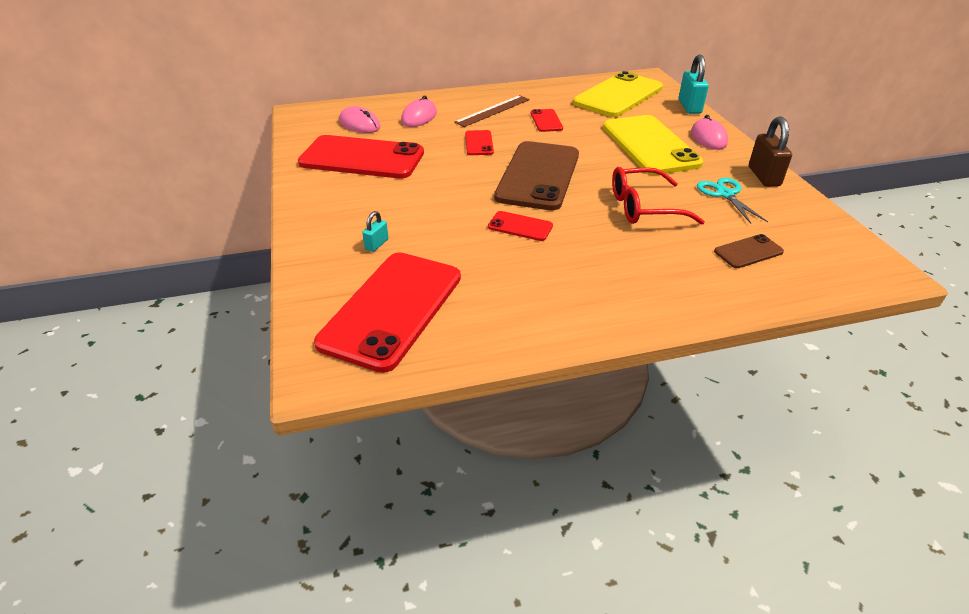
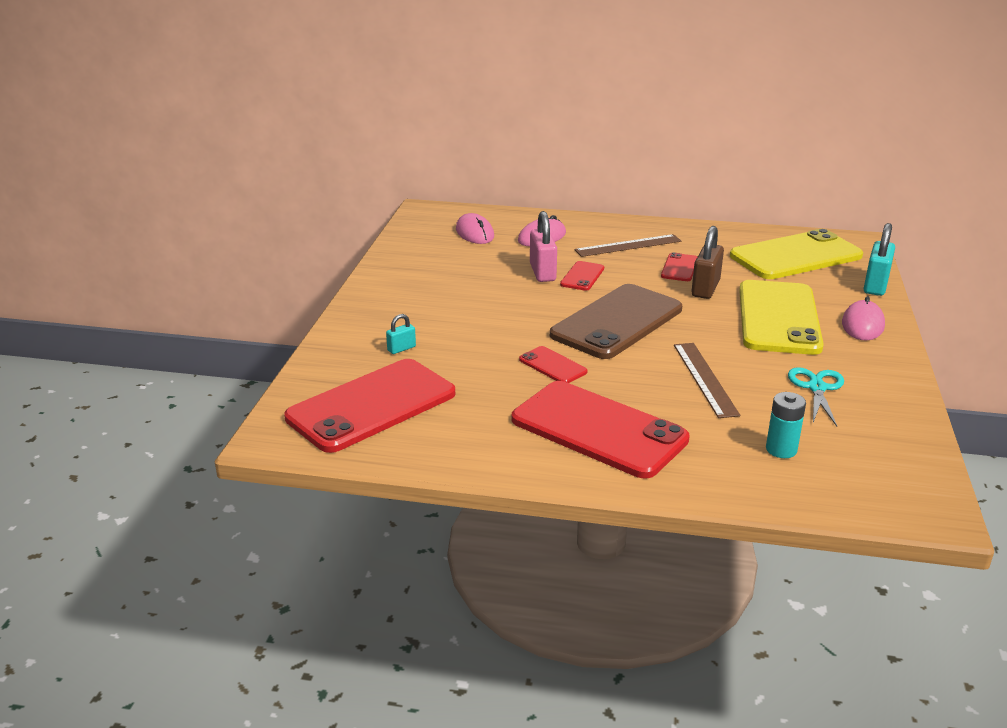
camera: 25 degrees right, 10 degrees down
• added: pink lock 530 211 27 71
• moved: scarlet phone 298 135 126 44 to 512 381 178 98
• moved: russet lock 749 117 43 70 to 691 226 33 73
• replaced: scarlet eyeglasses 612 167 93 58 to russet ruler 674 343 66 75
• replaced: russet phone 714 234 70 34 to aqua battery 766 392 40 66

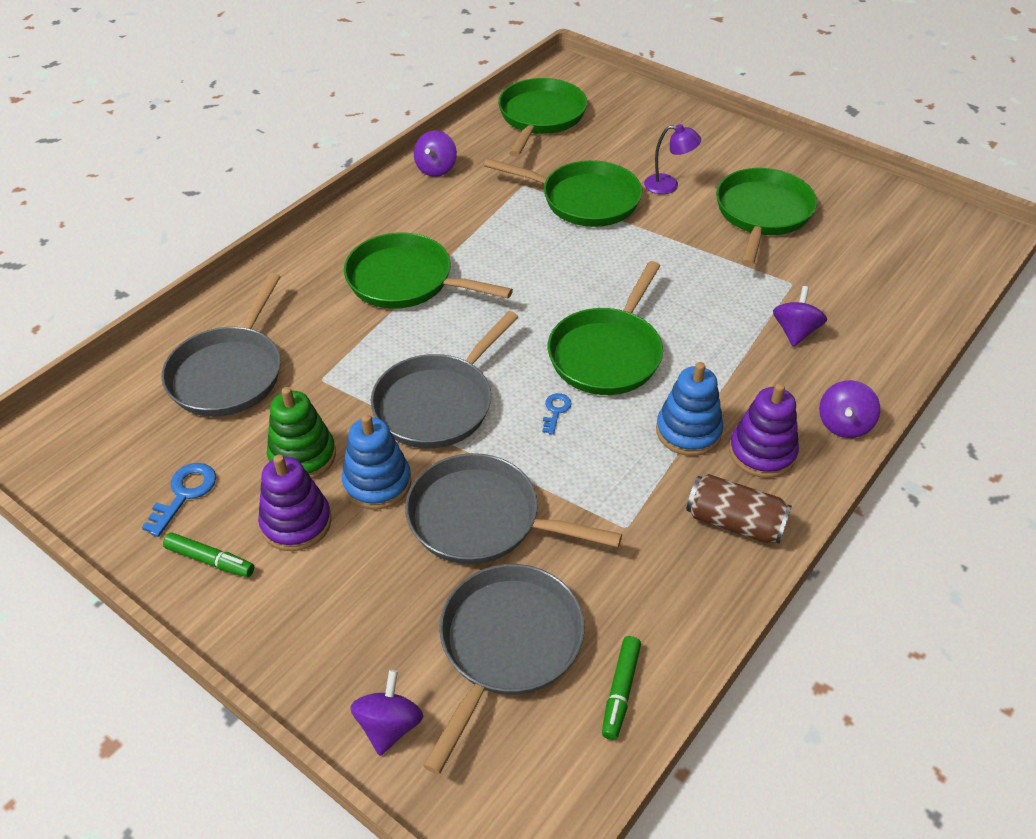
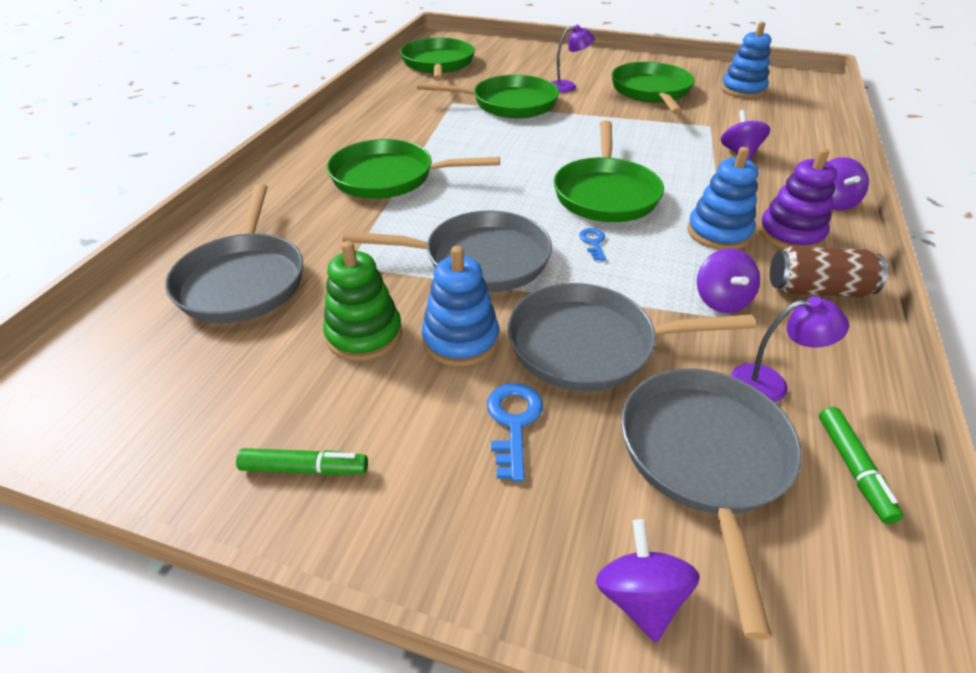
camera: 20 degrees left, 5 degrees down
• removed: royal purple stacking toy 258 455 74 96
• added: cobalt stacking toy 721 22 50 76
• added: royal purple desk lamp 731 296 118 106
• moved: cobalt key 142 463 74 74 to 487 383 56 98
• moved: royal purple toy top 414 130 43 47 to 697 248 63 65
• turned: gray skillet 371 311 147 137 = 343 210 209 82 105 degrees counterclockwise

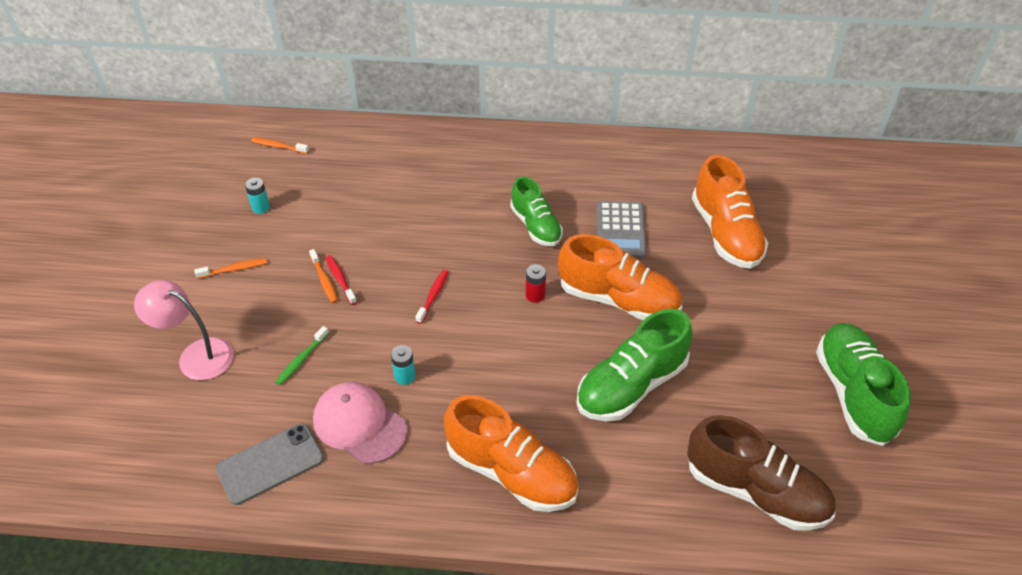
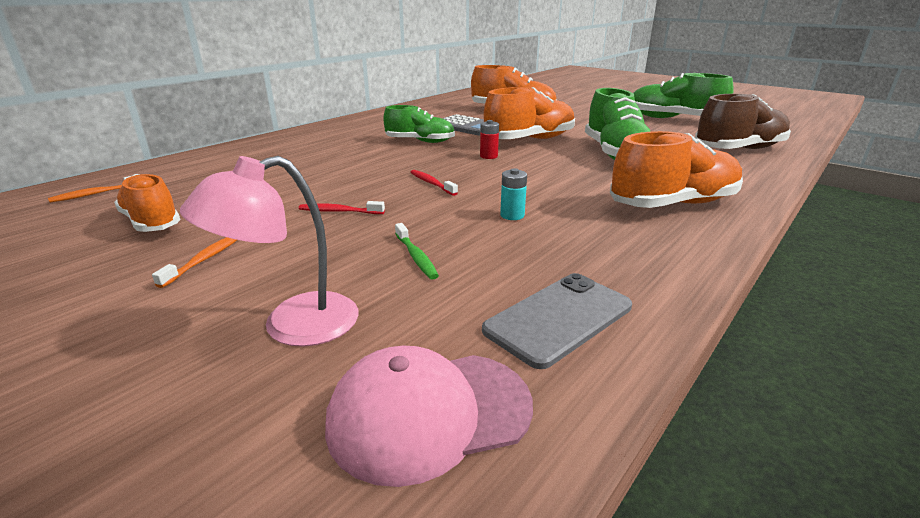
camera: 55 degrees left, 20 degrees down
• removed: orange-coloured dental brush 309 249 29 54
• moved: pink cap 313 382 94 82 to 325 345 208 142
• replaced: aqua battery 245 178 25 36 to orange-coloured sneaker 114 174 66 58
• turned: gray phone 216 424 108 81 = 482 273 150 96 45 degrees clockwise

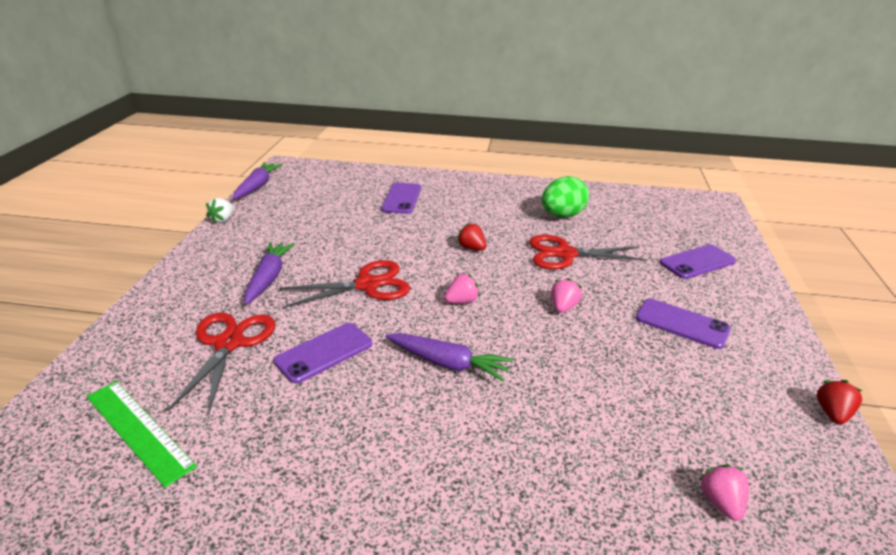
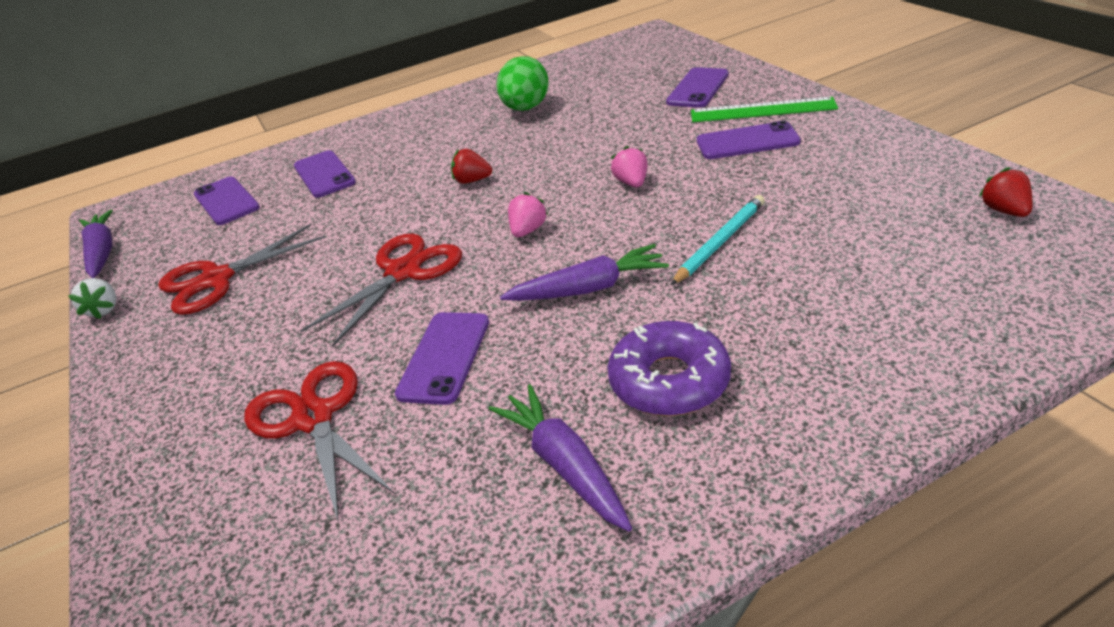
camera: 30 degrees left, 5 degrees up
• removed: pink strawberry 698 464 51 57
• added: royal purple phone 194 177 66 48
• added: royal purple donut 608 321 123 95
• added: aqua pencil 671 195 94 90
• moved: green ruler 86 381 111 106 to 691 97 147 25
• moved: royal purple root vegetable 244 242 51 63 to 489 384 143 148
• moved: scarlet scissors 529 235 118 35 to 158 224 167 91
• moved: scarlet strawberry 817 380 45 45 to 978 167 55 50

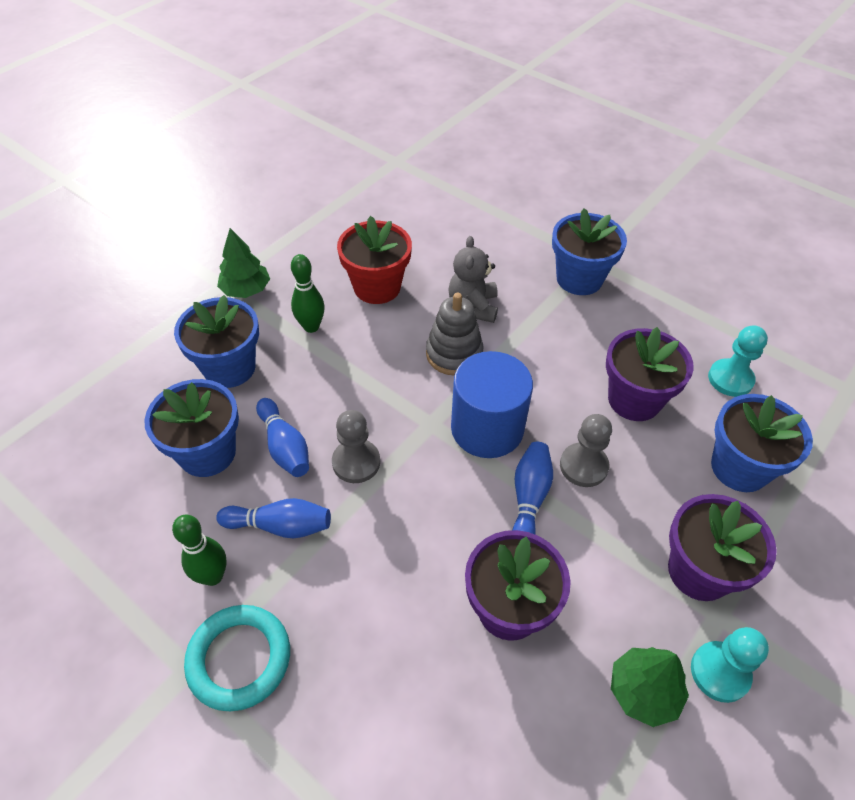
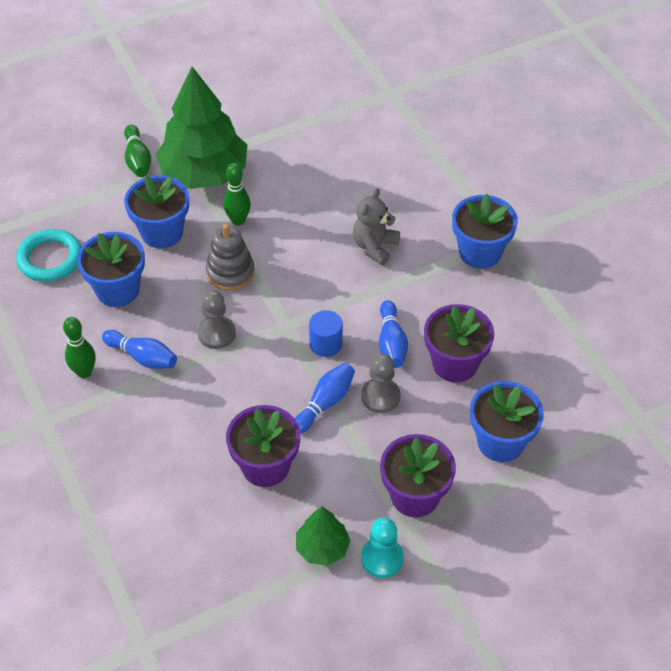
camera: 25 degrees right, 0 degrees up
• removed: scarlet plant pot 337 216 75 88
• removed: aqua game pawn 708 325 60 72
• added: green tenpin 124 125 27 52
• moved: aqua ring 184 605 106 106 to 16 229 66 53
• moved: cobalt tenpin 256 398 53 79 to 379 300 29 68
• moved: gray stacking toy 426 293 58 83 to 206 224 49 67
• resized: green toy tree 217 228 53 70 = 155 67 93 122 x2.07
• resized: cobalt cylinder shape 451 351 82 107 = 309 310 34 47 x0.55

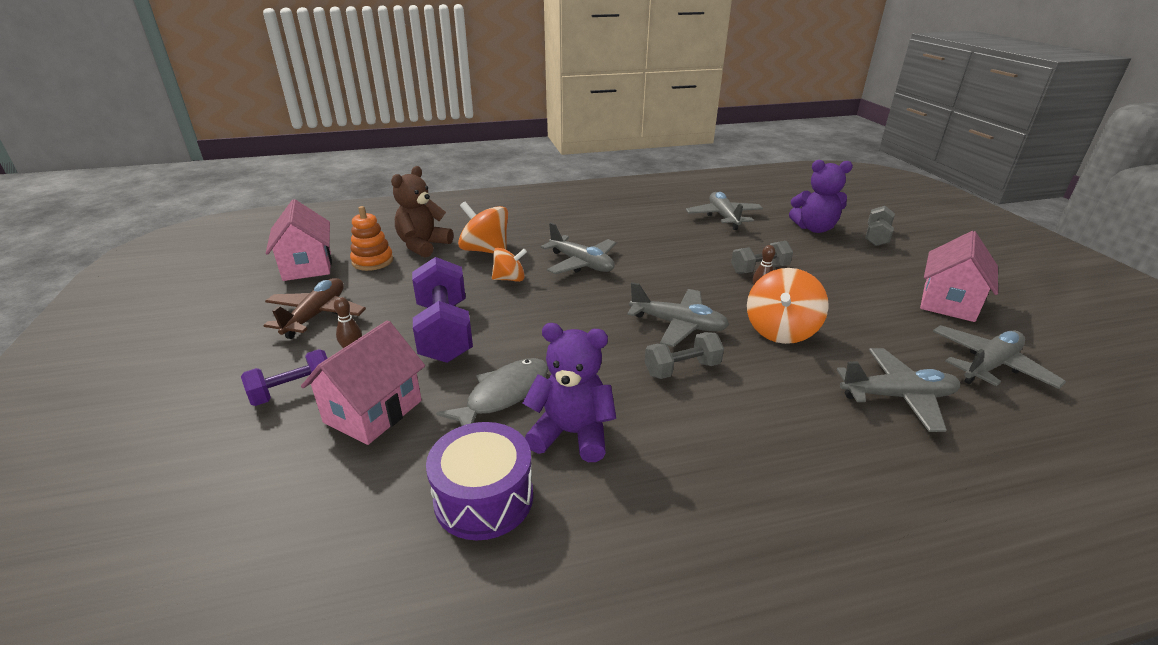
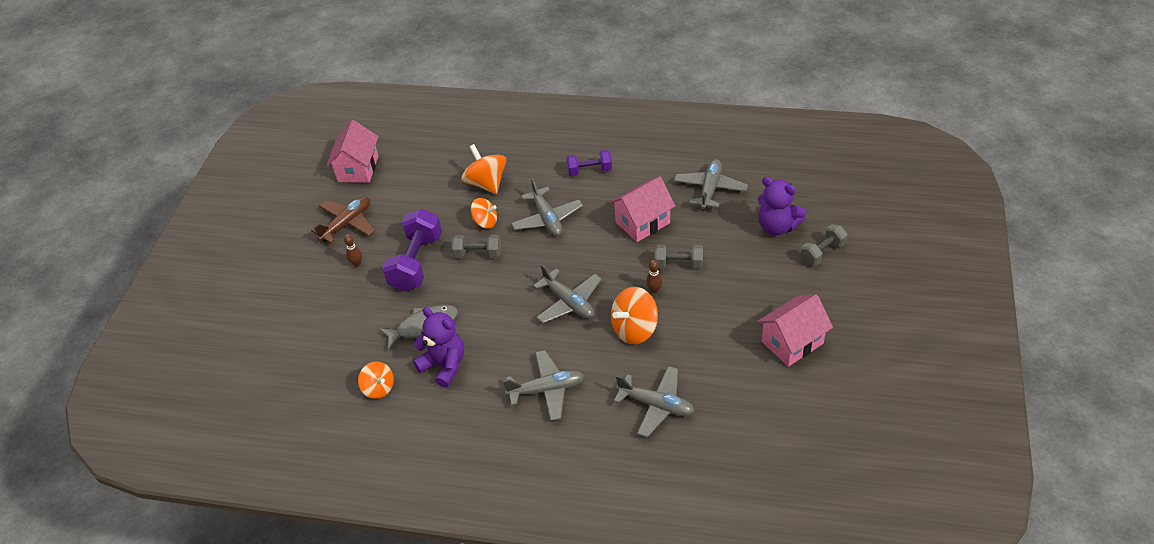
camera: 30 degrees right, 15 degrees up
• removed: orange-coloured stacking toy 350 206 43 65
• removed: russet teddy 391 166 62 92
• moved: royal purple free weight 241 349 87 57 to 566 150 46 26
• moved: pink house 301 320 124 125 to 609 176 66 66
• moved: gray free weight 645 332 79 47 to 452 235 49 23
• moved: gray plane 933 325 133 64 to 503 350 81 71
• replaced: royal purple snare drum 426 422 107 118 to orange-coloured toy top 358 361 36 38

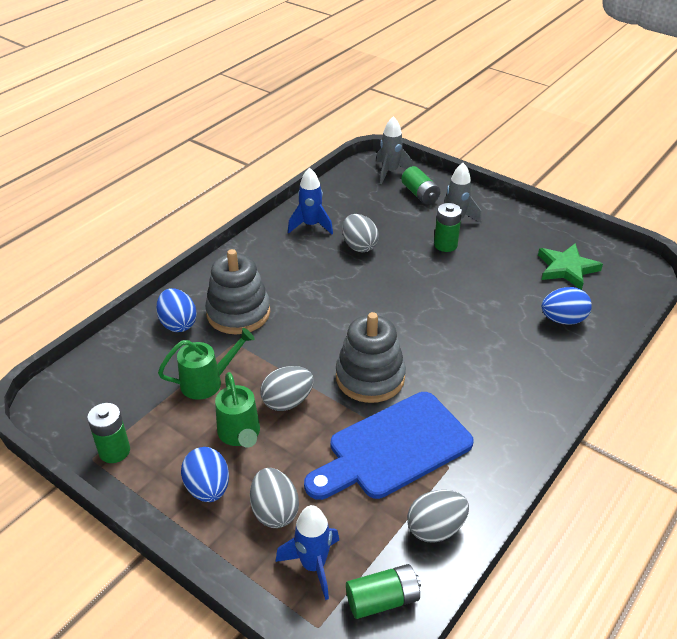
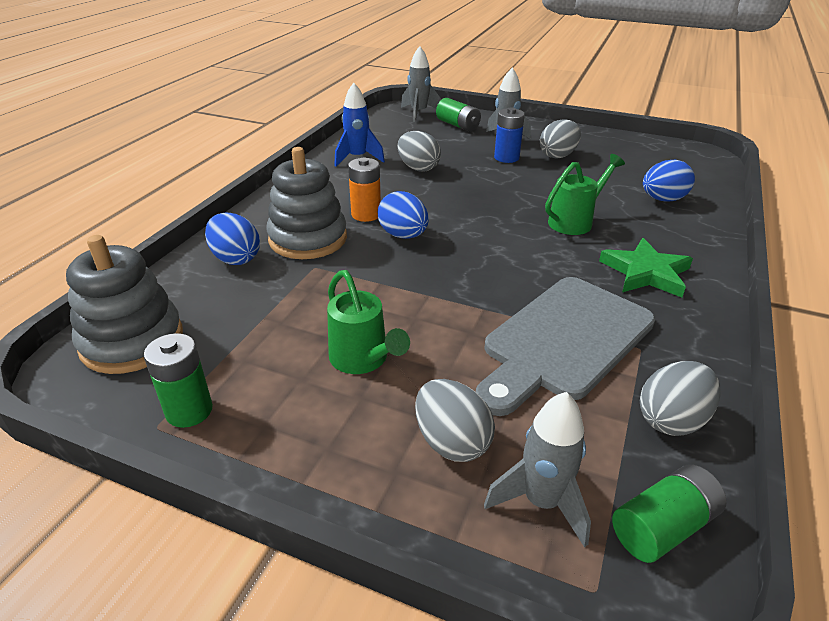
camera: 15 degrees left, 5 degrees down
• added: orange-coloured battery 348 158 33 64
• moved: green watering can 158 328 96 72 to 545 154 80 81
• moved: cobalt egg shape 181 447 48 55 to 377 191 52 48
• moved: gray egg shape 260 366 54 45 to 540 119 41 40
• moved: gray stacking toy 336 312 70 91 to 66 235 117 139
• moved: green star 538 243 65 47 to 599 238 94 60
• recoloured: cobalt spaceship 275 505 64 95 to gray spaceship 484 392 107 156
• recoloured: cobalt cutting board 304 392 170 108 to gray cutting board 476 277 180 139
• recoloured: green battery 434 203 28 49 to cobalt battery 494 107 31 56

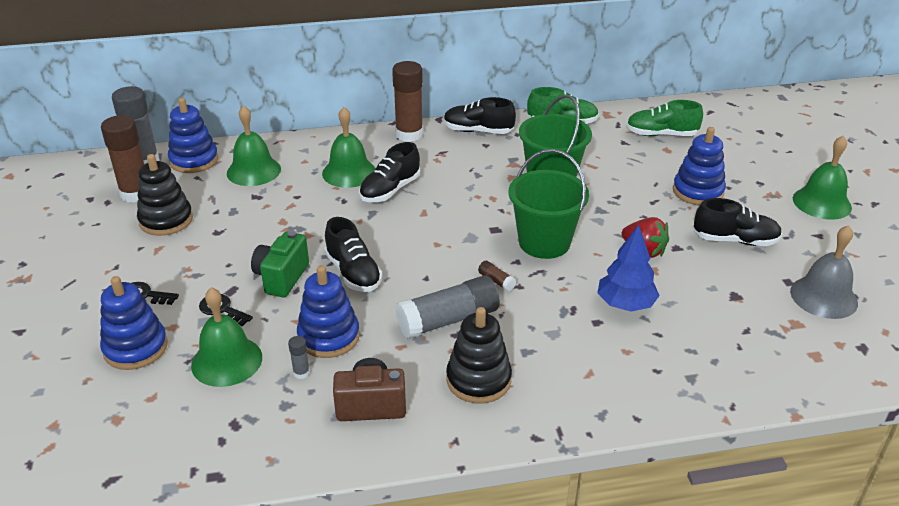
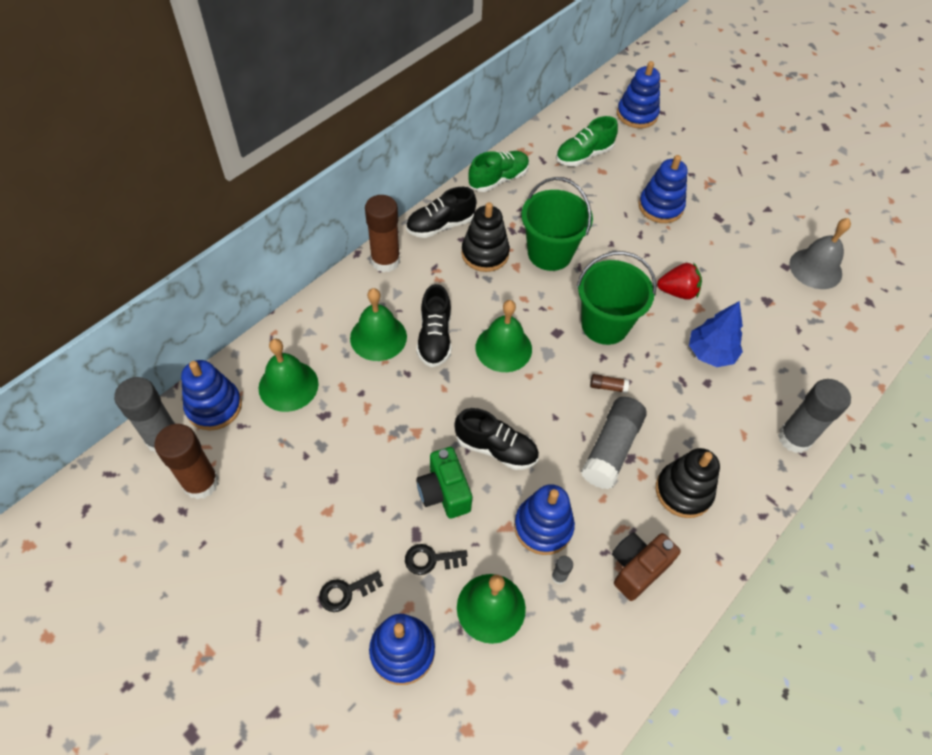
camera: 40 degrees left, 20 degrees up
• removed: ebony sneaker 694 198 88 48
• added: cobalt stacking toy 617 61 43 67
• added: gray stick of glue 778 379 73 74
• moved: ebony stacking toy 137 154 56 82 to 461 202 49 70
• moved: green hand bell 793 136 59 84 to 476 300 56 72

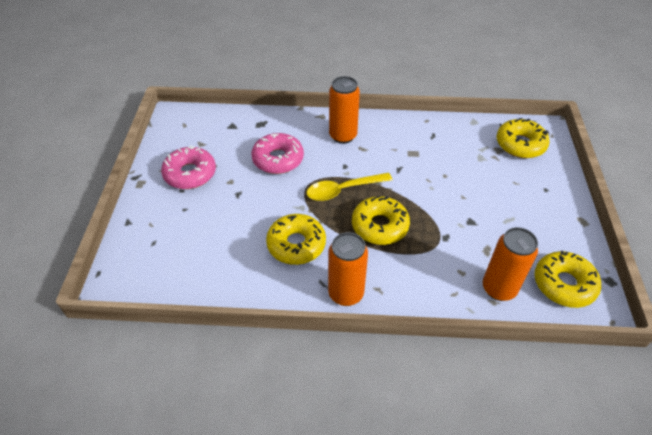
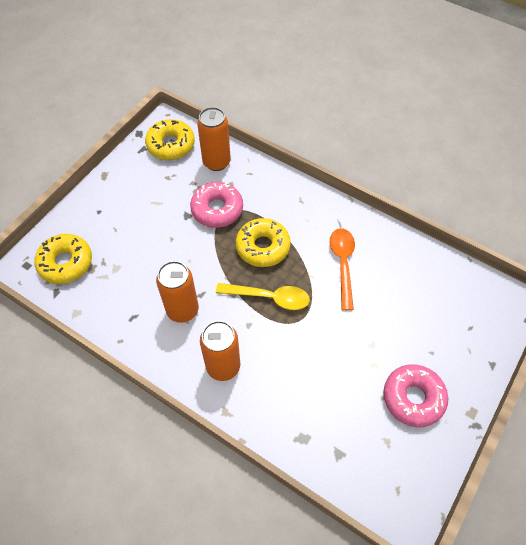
camera: 150 degrees left, 10 degrees up
• moved: pink donut 251 133 53 41 to 190 182 53 46
• moved: orange-coloured can 328 232 40 74 to 156 261 43 62
• replaced: golden donut 266 214 60 51 to orange-coloured spoon 330 228 25 83

